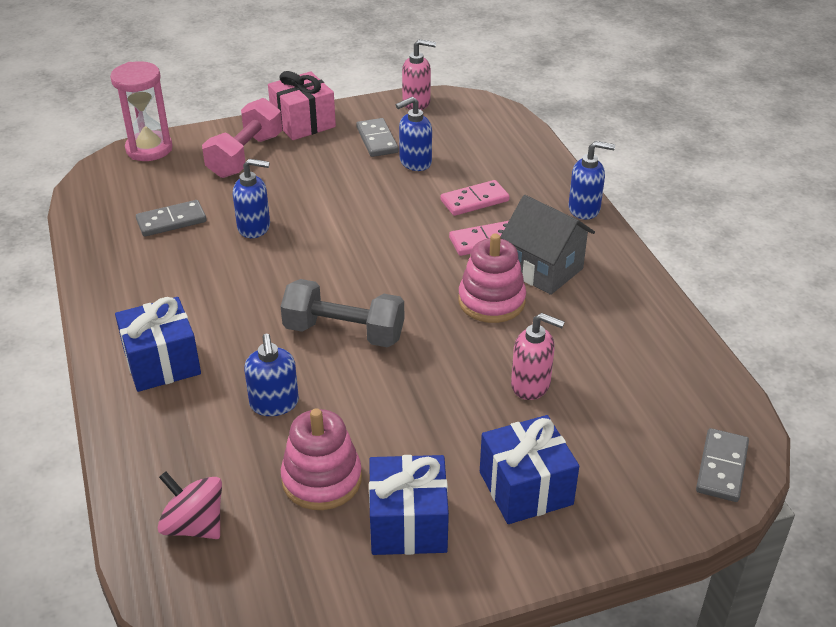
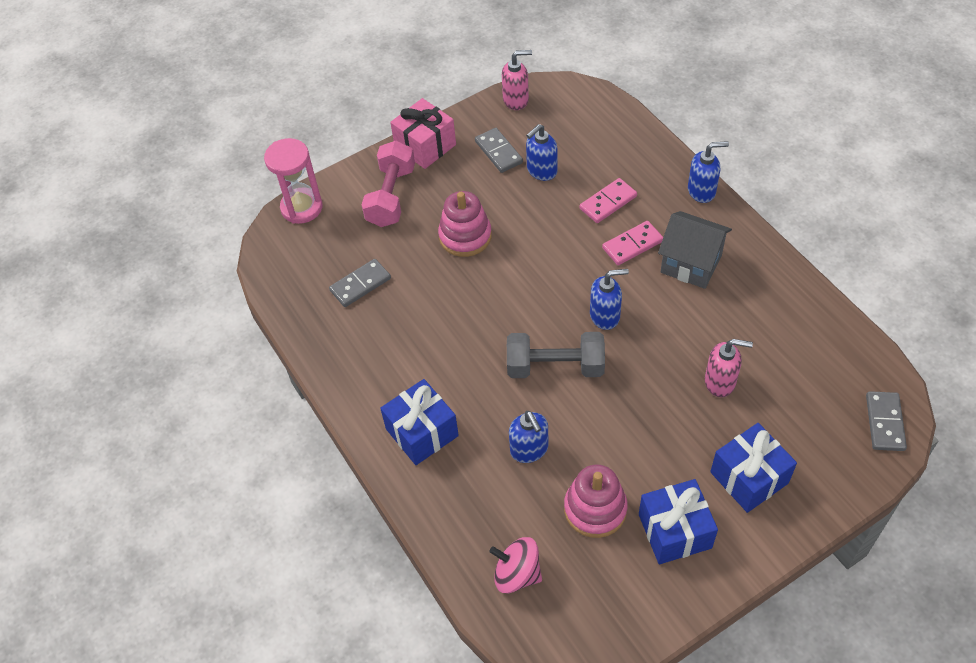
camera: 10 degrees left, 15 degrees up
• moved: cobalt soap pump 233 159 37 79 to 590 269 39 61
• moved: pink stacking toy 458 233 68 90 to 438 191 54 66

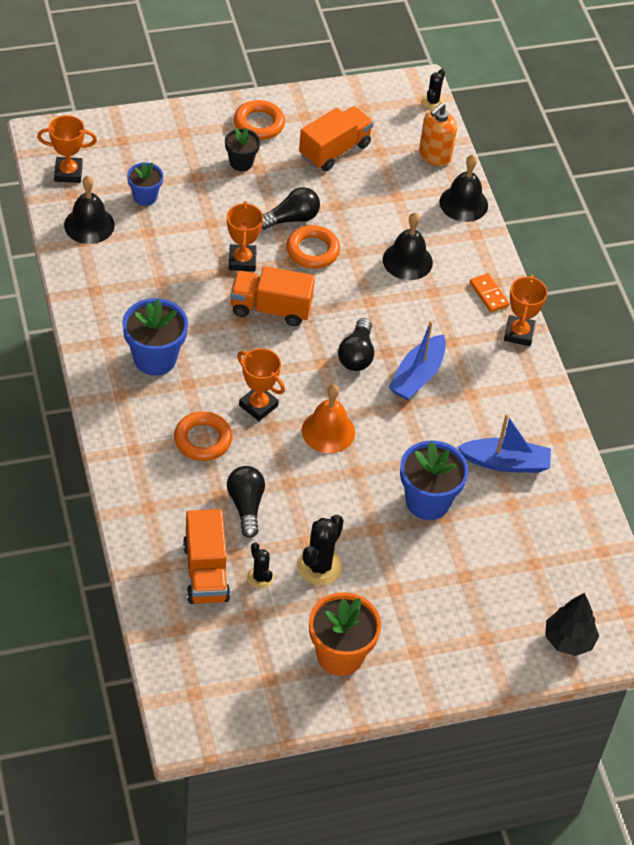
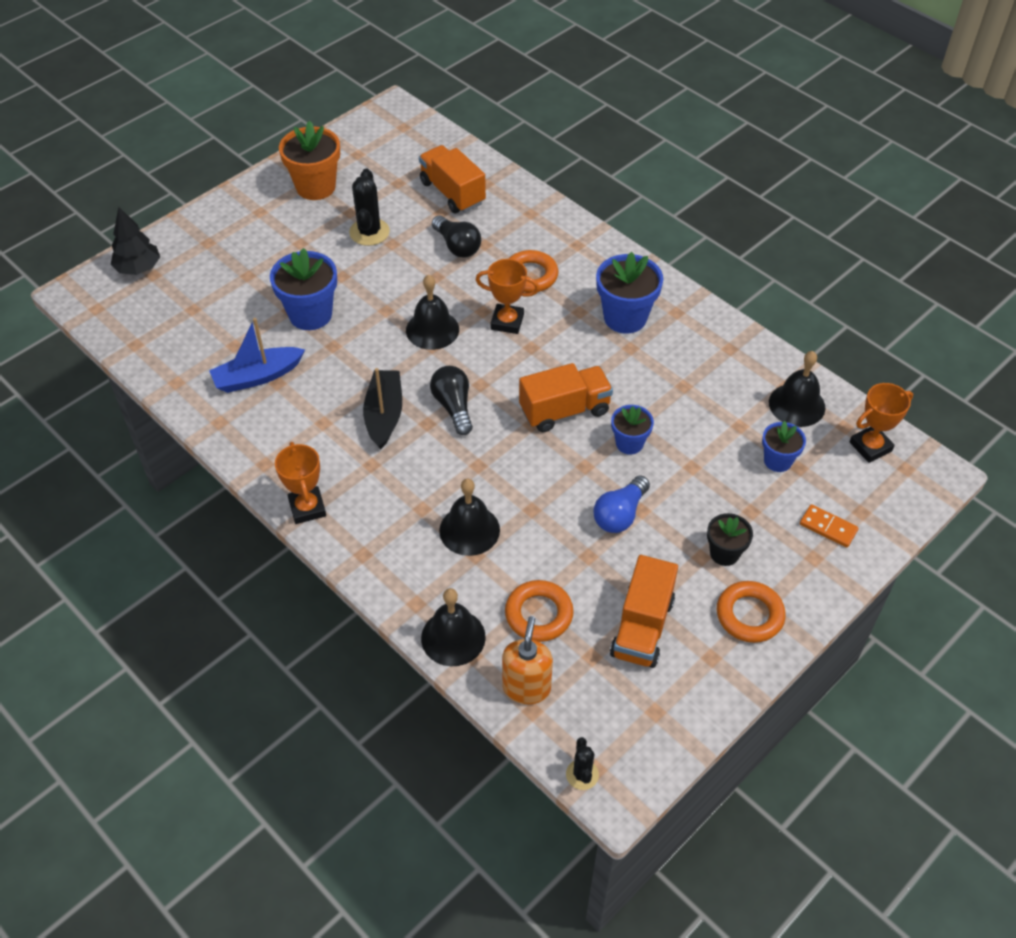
camera: 155 degrees right, 0 degrees up
• removed: ebony cactus 247 542 27 47
• moved: orange-coloured ring 286 225 54 44 to 505 580 69 62
• moved: orange-coloured domino piece 470 273 39 39 to 800 504 59 44
• replaced: orange-coloured prize cup 227 201 36 70 to cobalt plant pot 611 405 43 50
• recoloured: ebony lightbulb 262 187 58 43 to cobalt lightbulb 593 476 57 57
• recoloured: orange-coloured hand bell 302 384 53 69 to ebony hand bell 406 275 53 75
• recoloured: cobalt toy boat 388 321 58 79 to ebony toy boat 363 368 39 82

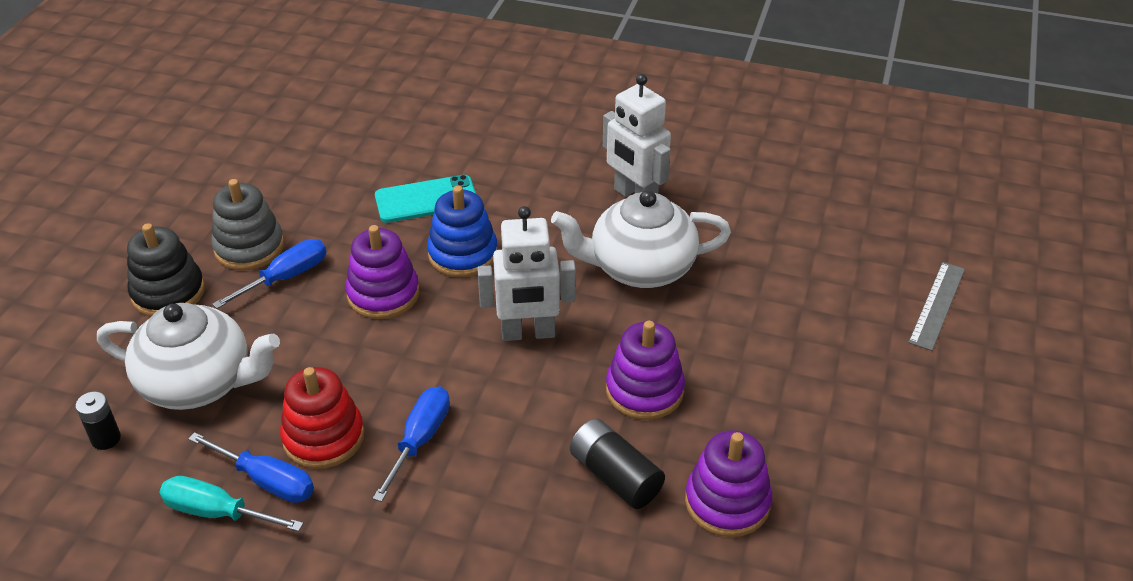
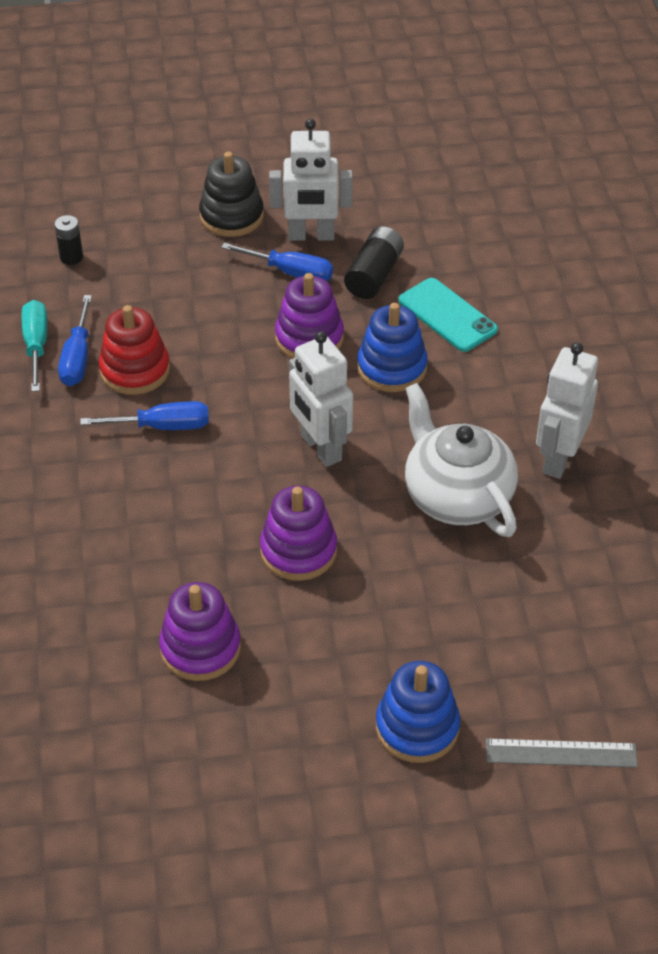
camera: 65 degrees right, 5 degrees up
• removed: white teapot 97 303 183 107
• added: cobalt stacking toy 376 661 84 102
• moved: ebony battery 570 418 95 91 to 344 226 60 73
• replaced: gray stacking toy 211 179 73 91 to white robot figure 269 119 84 122

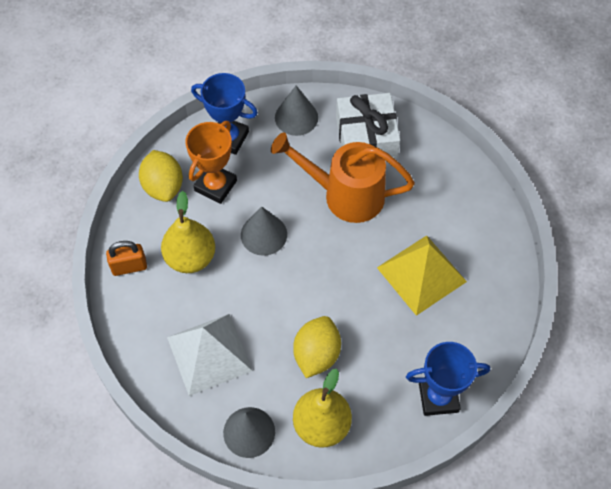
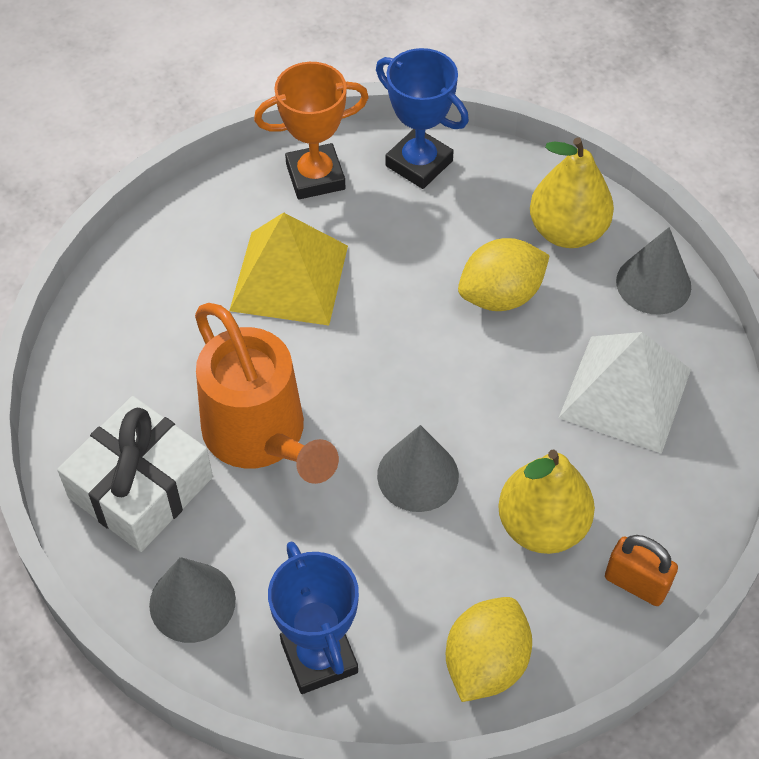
camera: 135 degrees left, 5 degrees down
• moved: orange-coloured prize cup 185 121 52 83 to 254 62 115 138

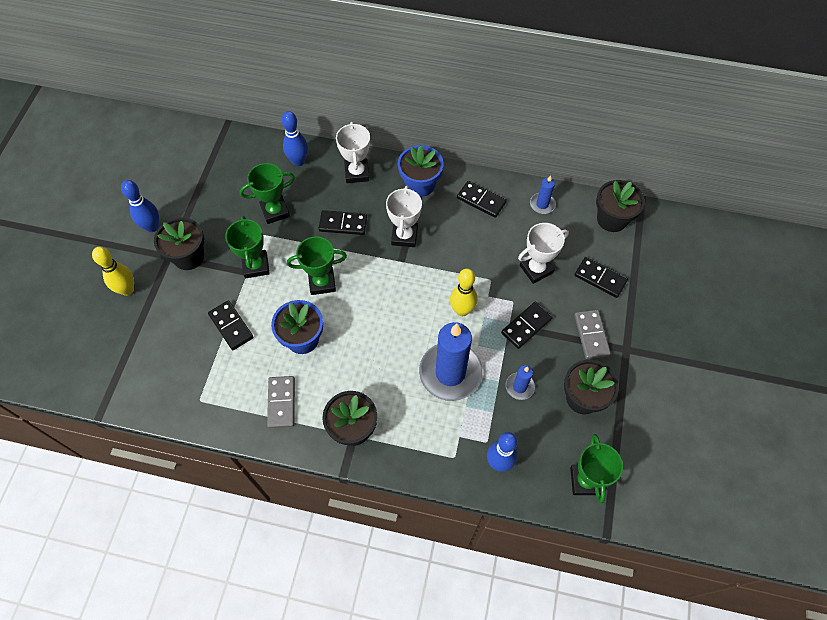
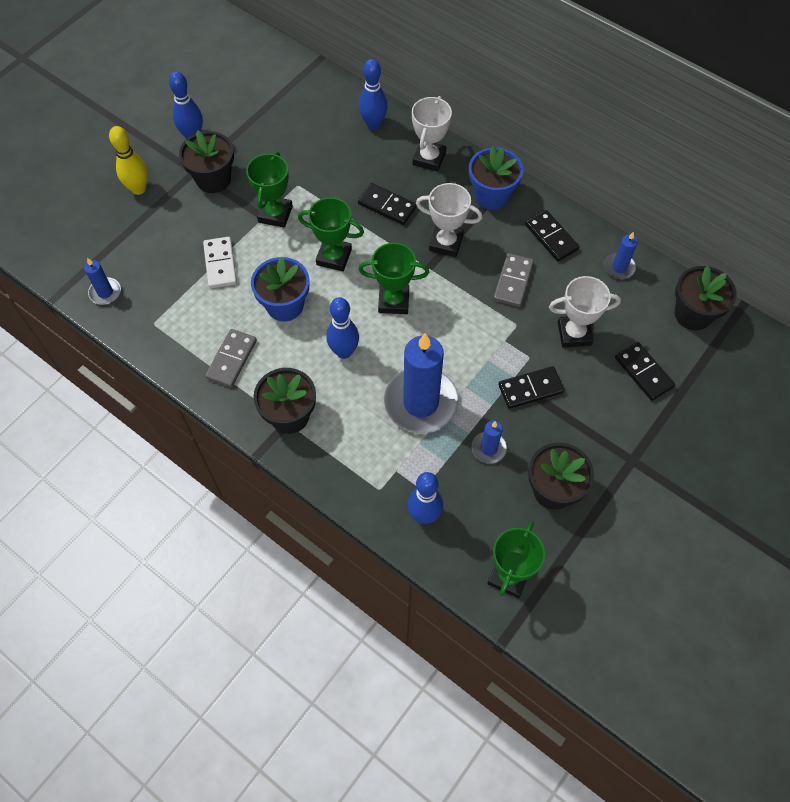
camera: 25 degrees right, 0 degrees up
• removed: golden tenpin 450 269 27 47
• added: cobalt pillar candle 84 258 37 47
• added: cobalt tenpin 326 297 33 62
• moved: green prize cup 240 163 55 61 to 358 243 71 71
• moved: gray domino piece 574 310 37 49 to 493 253 41 54
• recoloured: ebony domino piece 208 300 46 50 to white domino piece 203 237 34 51
• turned: white prize cup 386 185 36 62 = 416 183 66 74 75 degrees clockwise

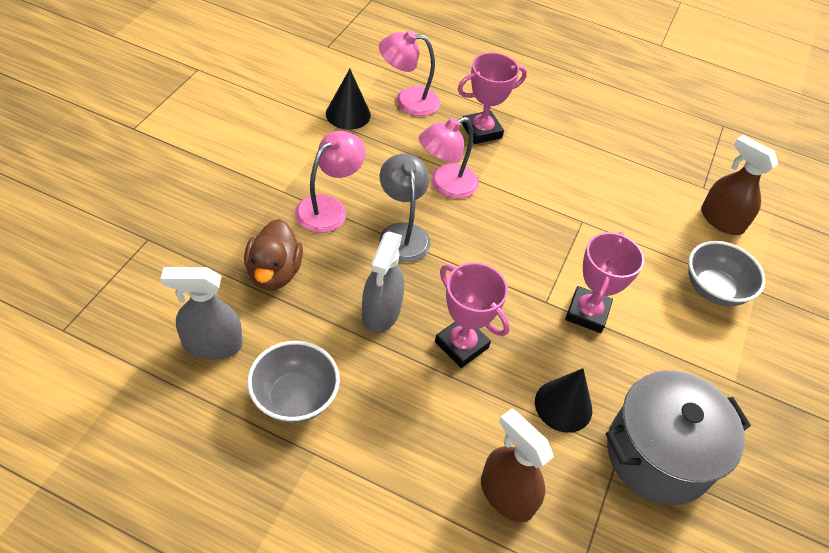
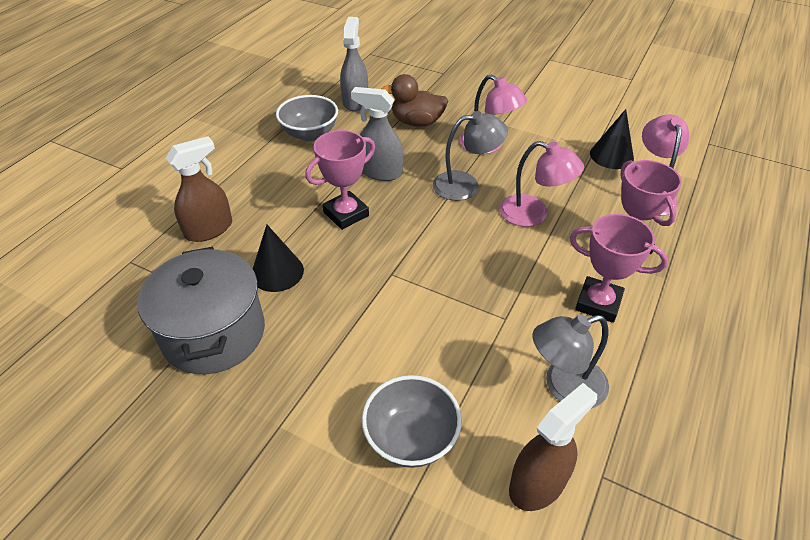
camera: 100 degrees right, 5 degrees down
• added: gray desk lamp 533 315 76 93
• moved: pink prize cup 565 232 79 101 to 570 214 98 109
• turned: pink desk lamp 419 117 60 82 = 499 141 85 86 150 degrees clockwise

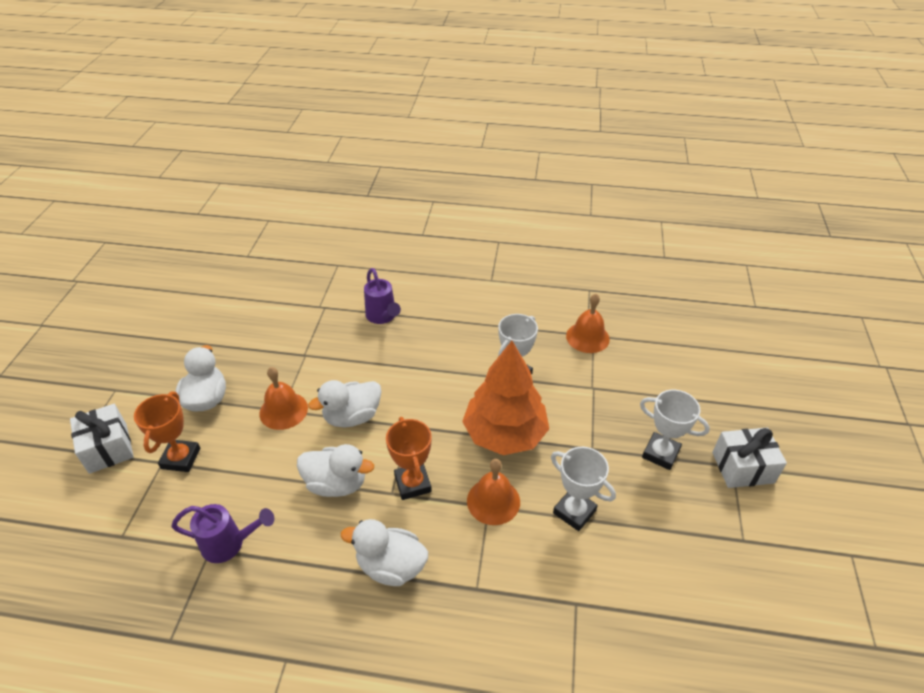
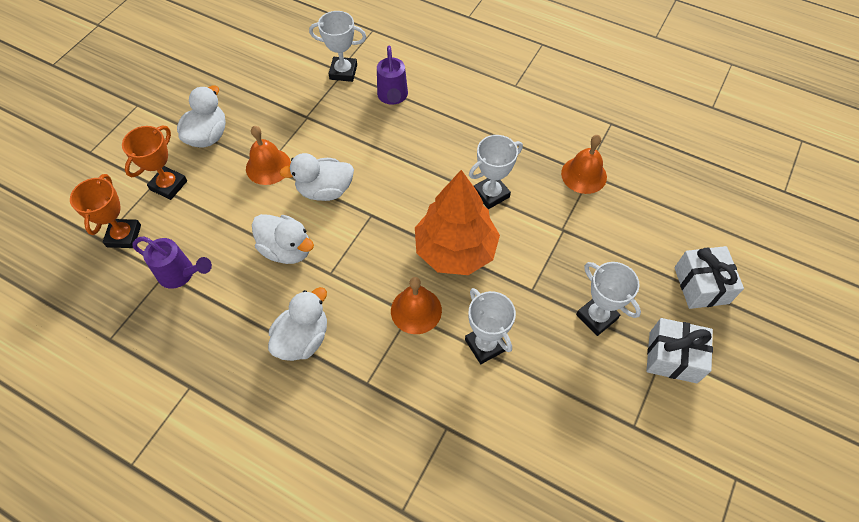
camera: 20 degrees right, 15 degrees up
• added: white prize cup 309 11 57 71
• moved: white gift 70 404 64 70 to 674 246 70 63
• moved: orange-coloured prize cup 386 417 46 83 to 70 174 71 74
• turned: white rubber duck 341 519 87 67 = 268 287 59 74 90 degrees clockwise

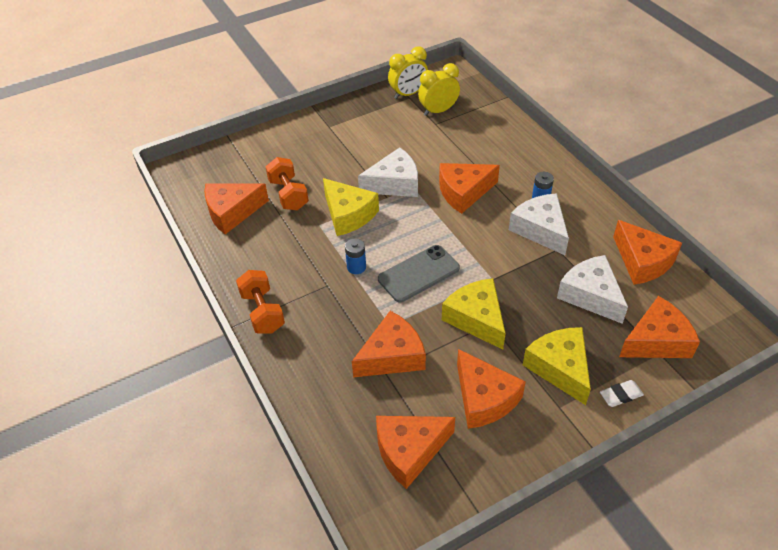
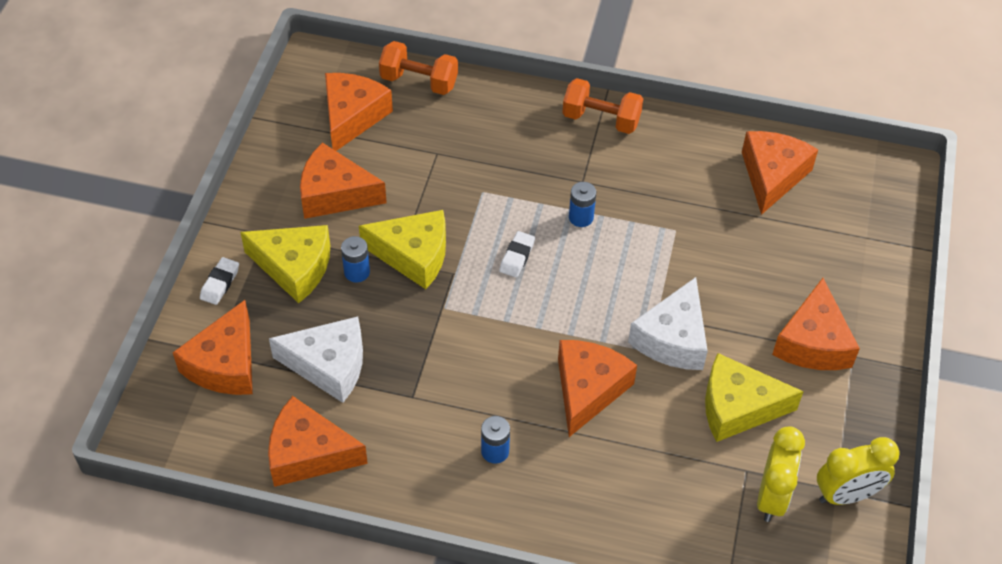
camera: 130 degrees right, 5 degrees up
• removed: white cheese wedge 509 193 60 62
• added: cobalt battery 341 236 29 47
• moved: orange-coloured free weight 266 157 43 53 to 379 41 79 54
• moved: golden cheese wedge 323 178 56 58 to 705 353 99 89
• moved: orange-coloured cheese wedge 352 311 74 66 to 772 278 88 92
• replaced: gray phone 378 245 82 57 to white eraser 499 231 36 47
• turned: golden bedside clock 388 46 40 53 = 817 437 83 68 120 degrees counterclockwise

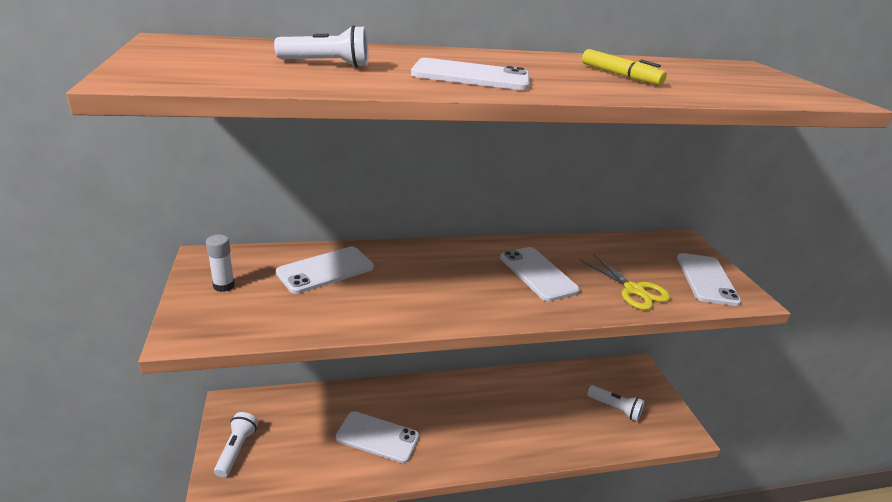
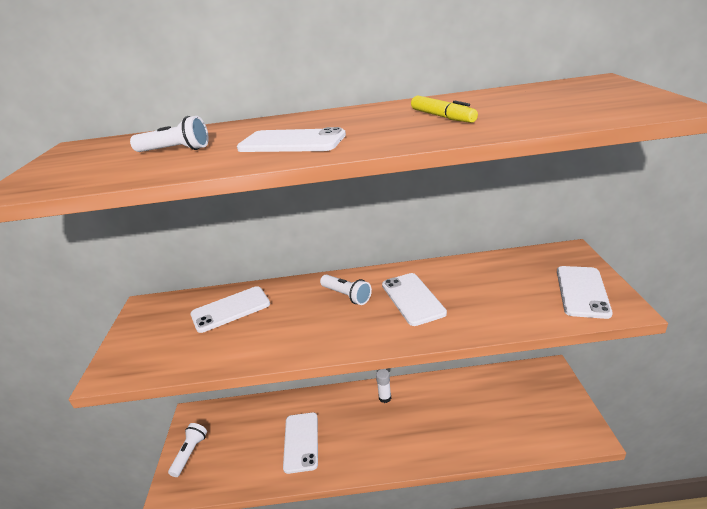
camera: 15 degrees right, 0 degrees up
• removed: golden scissors 580 254 91 56
• moved: white stick of glue 206 235 29 57 to 376 369 15 34
• moved: white pocket torch 588 385 56 36 to 320 274 52 31
• turned: white phone 336 411 83 52 = 283 412 35 62 60 degrees clockwise

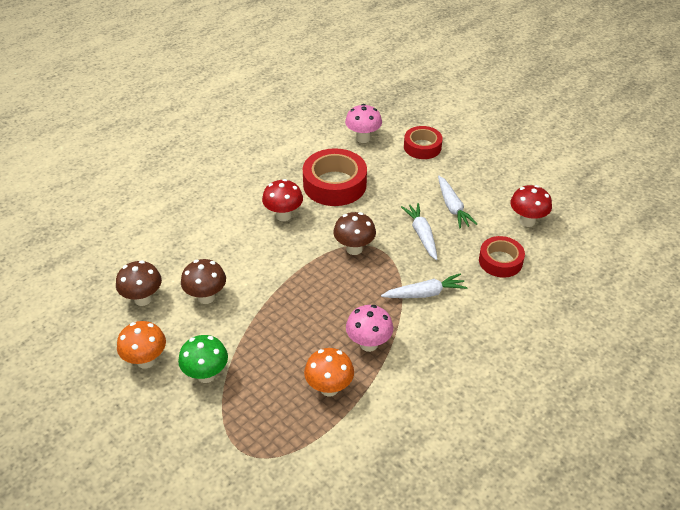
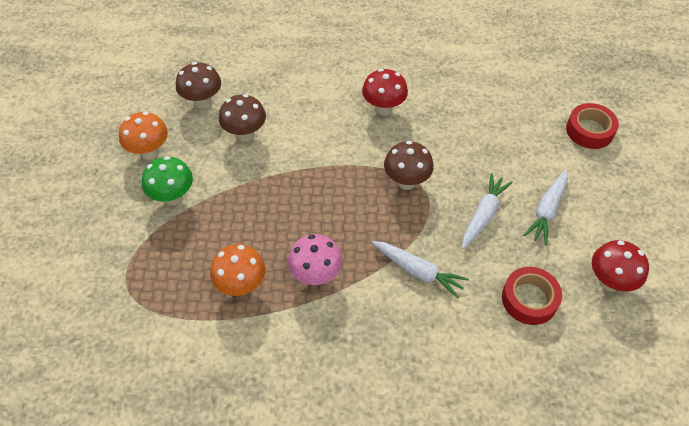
camera: 45 degrees right, 10 degrees up
• removed: scarlet tape 303 148 64 58
• removed: pink toadstool 345 104 37 39

